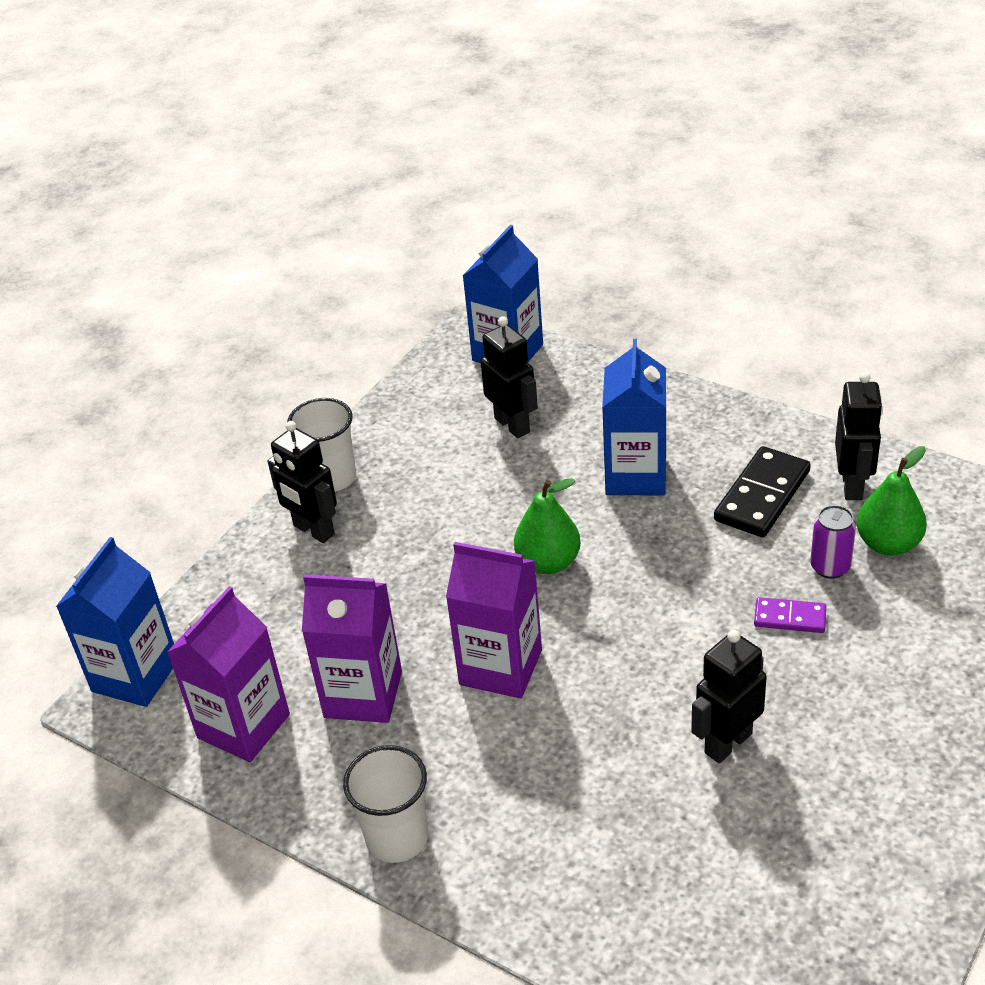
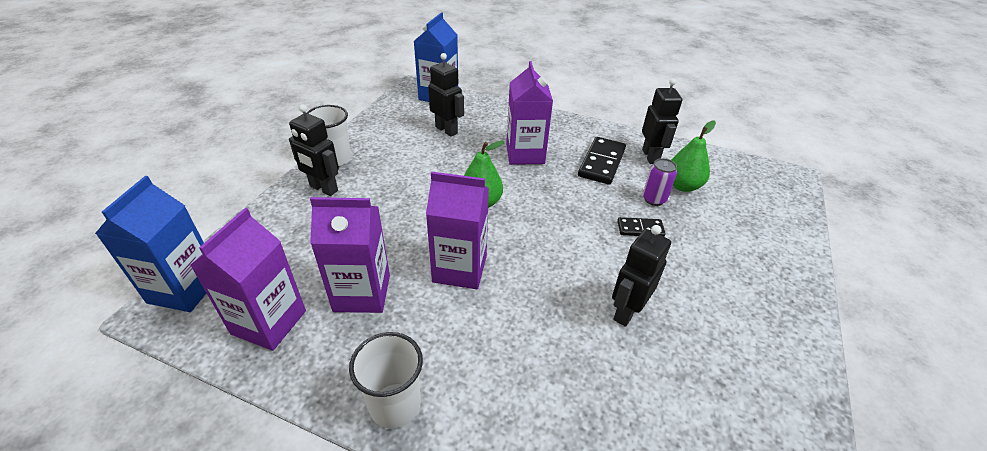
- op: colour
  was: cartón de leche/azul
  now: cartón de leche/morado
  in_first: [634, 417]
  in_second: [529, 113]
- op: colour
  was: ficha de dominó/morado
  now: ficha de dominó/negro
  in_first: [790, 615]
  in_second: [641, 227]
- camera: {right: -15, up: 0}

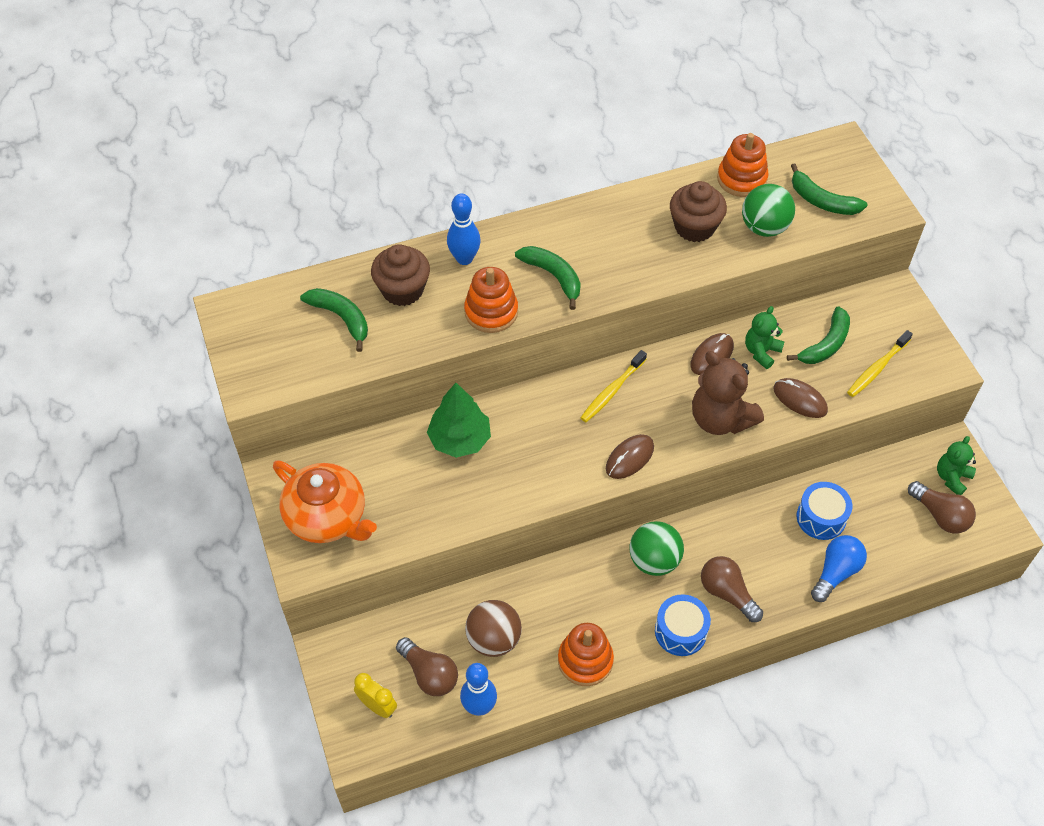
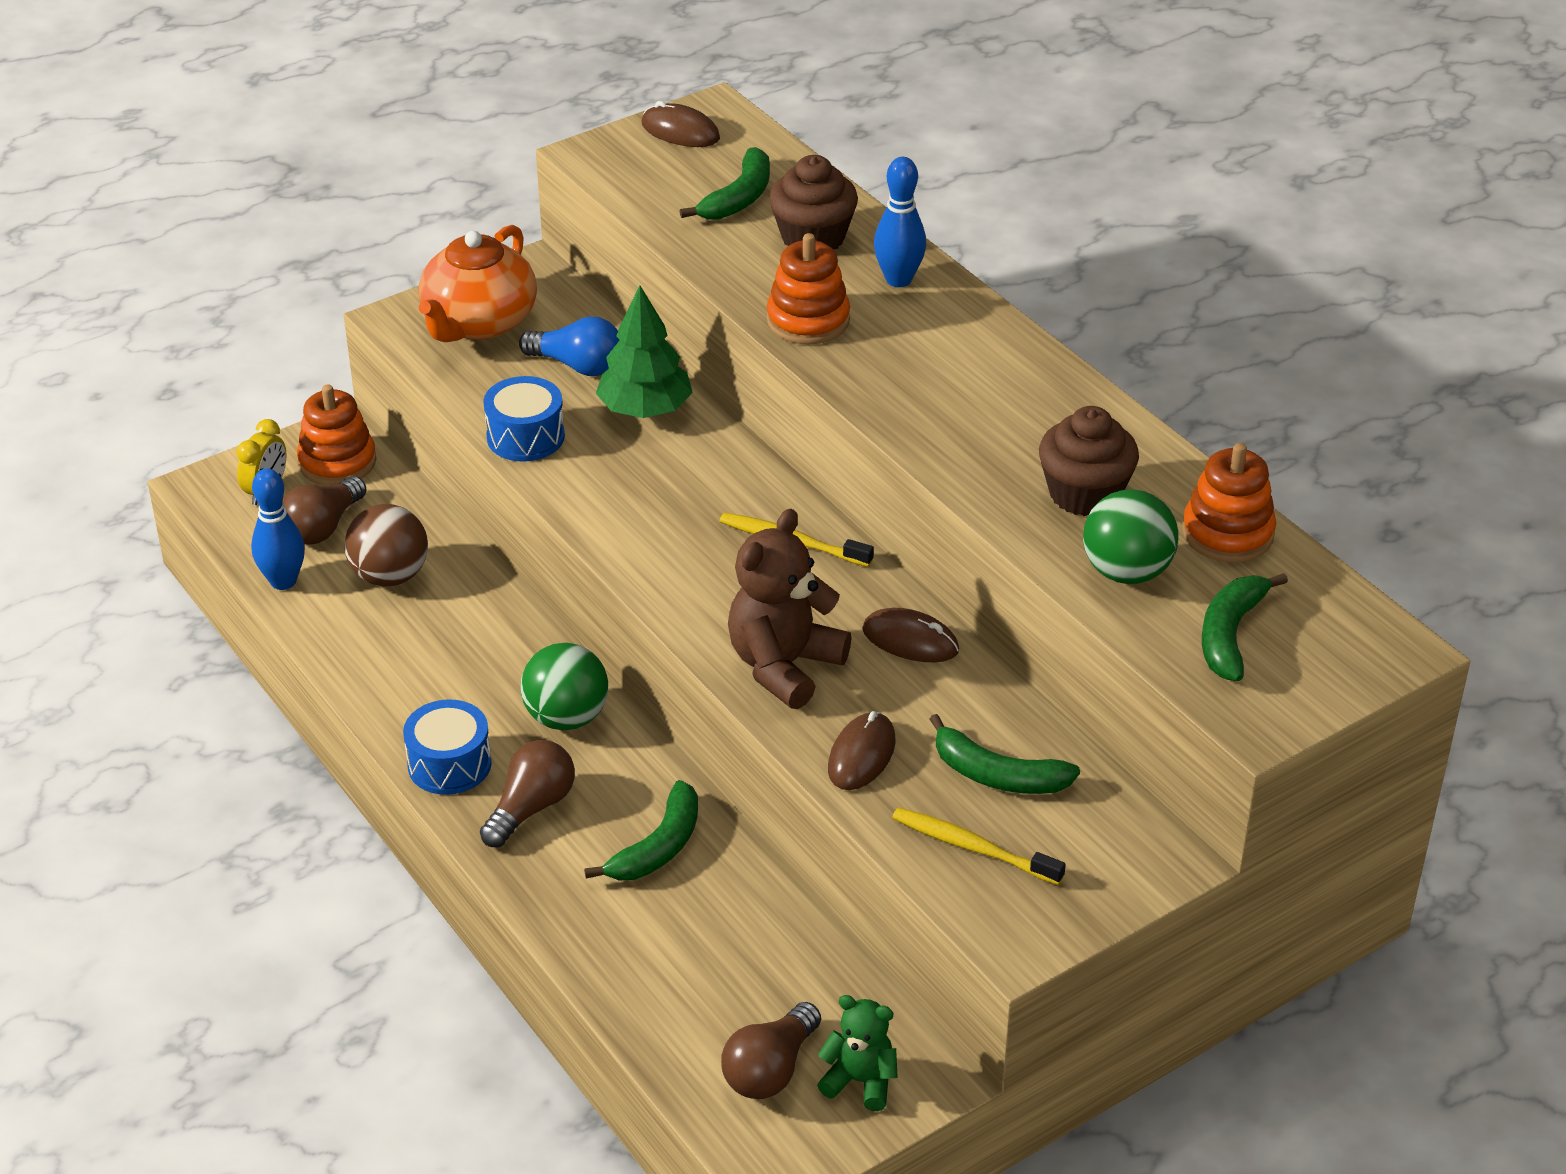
- op: relocated
  was: juguete apilable/naranja
  in_first: [586, 654]
  in_second: [336, 435]
- op: relocated
  was: tambor/azul
  in_first: [824, 511]
  in_second: [524, 419]
- op: relocated
  was: bombilla/azul
  in_first: [839, 568]
  in_second: [569, 346]
- op: relocated
  was: plátano/verde
  in_first: [548, 278]
  in_second: [641, 830]
- op: relocated
  was: ratón/marrón
  in_first: [630, 456]
  in_second: [680, 124]
- op: missing
  was: osito/verde
  in_first: [764, 337]
- camera: {right: 75, up: -15}

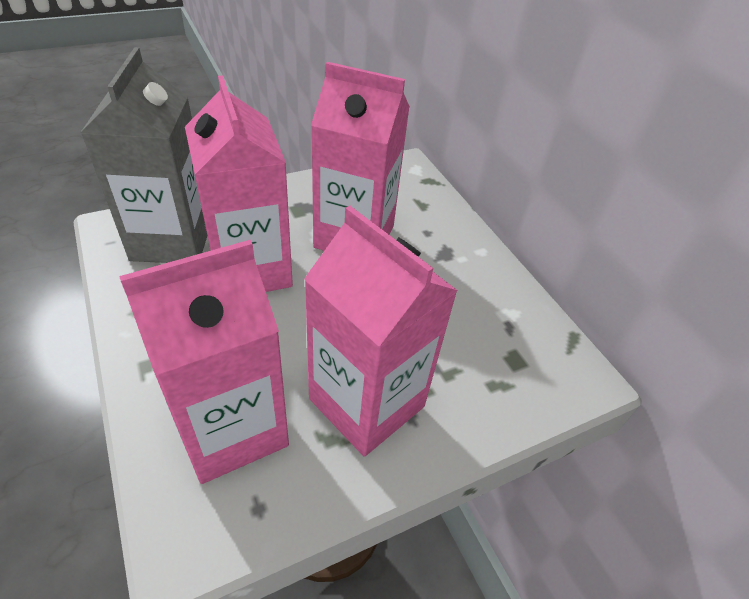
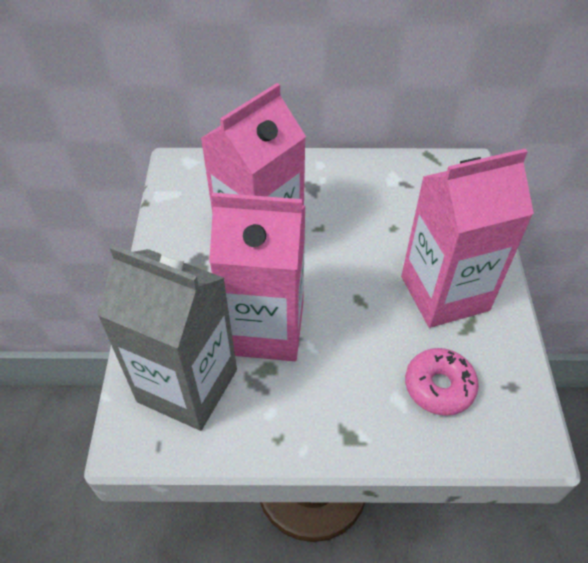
- op: exchanged
  was: cartón de leche/rosa
  now: rosquilla/rosa
  in_first: [204, 362]
  in_second: [442, 382]
- camera: {right: -60, up: 5}

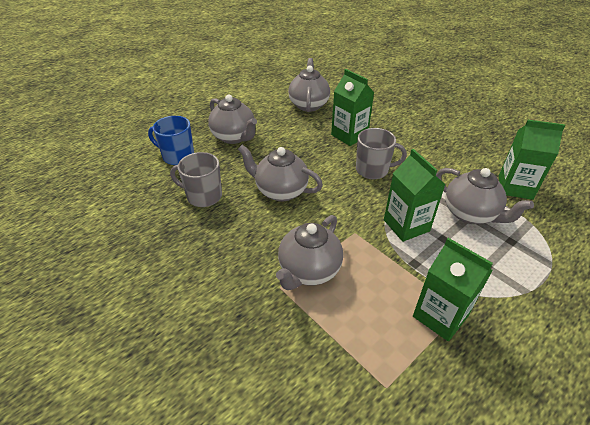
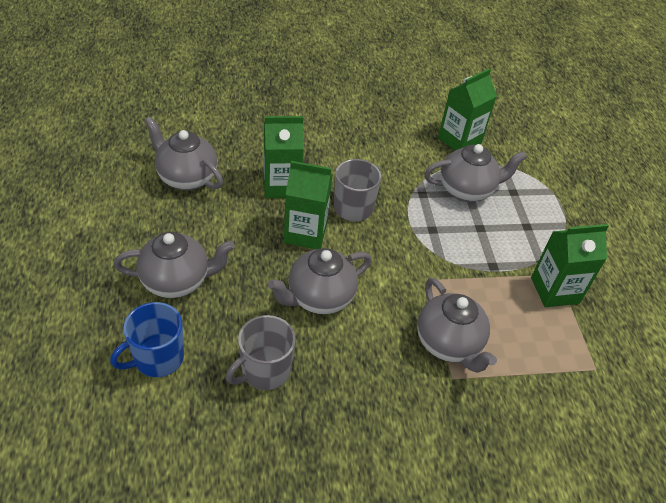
- op: relocated
  was: cartón de leche/verde
  in_first: [415, 195]
  in_second: [308, 205]
- camera: {right: -60, up: 5}

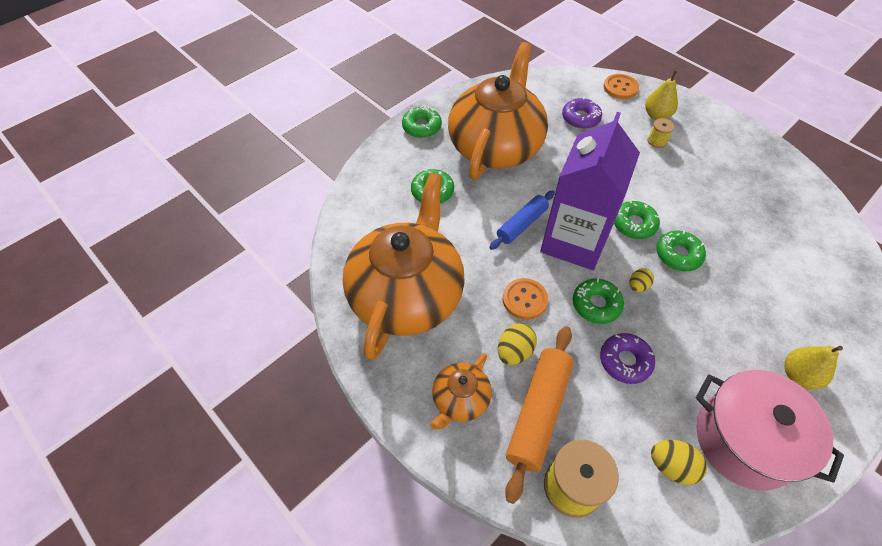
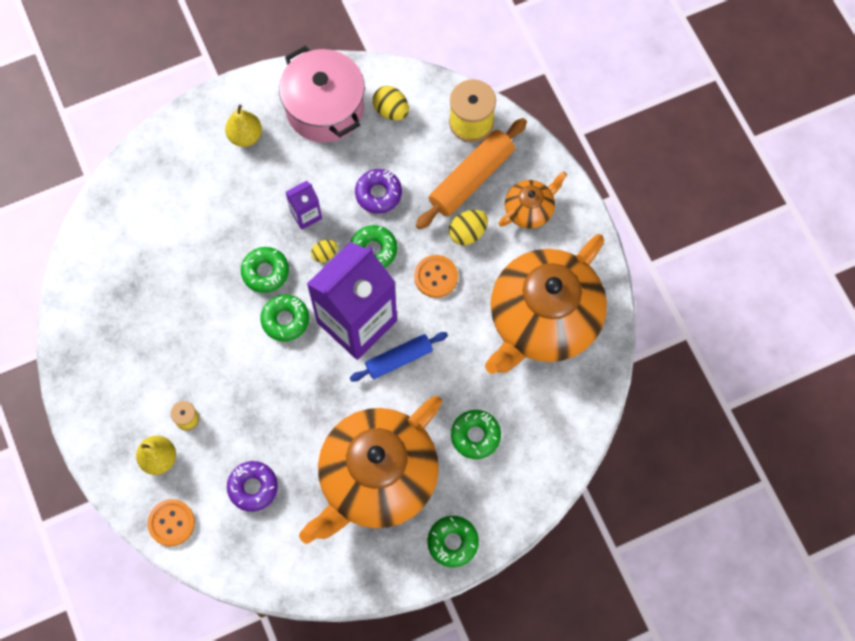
- op: appeared
  now: cartón de leche/morado
  in_second: [304, 205]
- camera: {right: -160, up: 15}

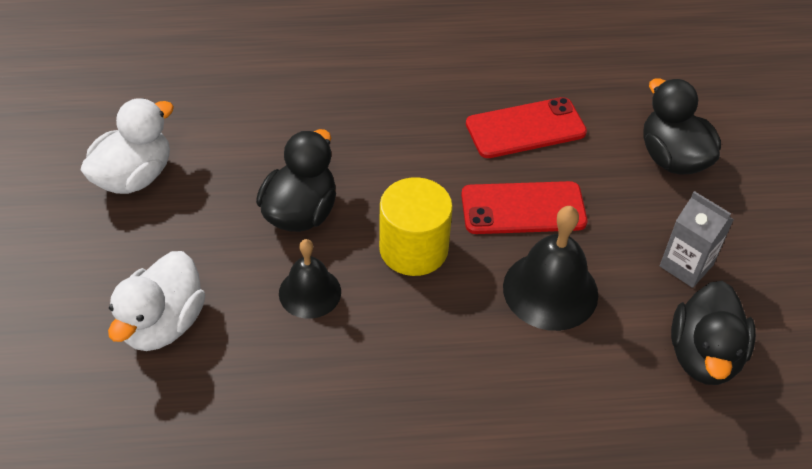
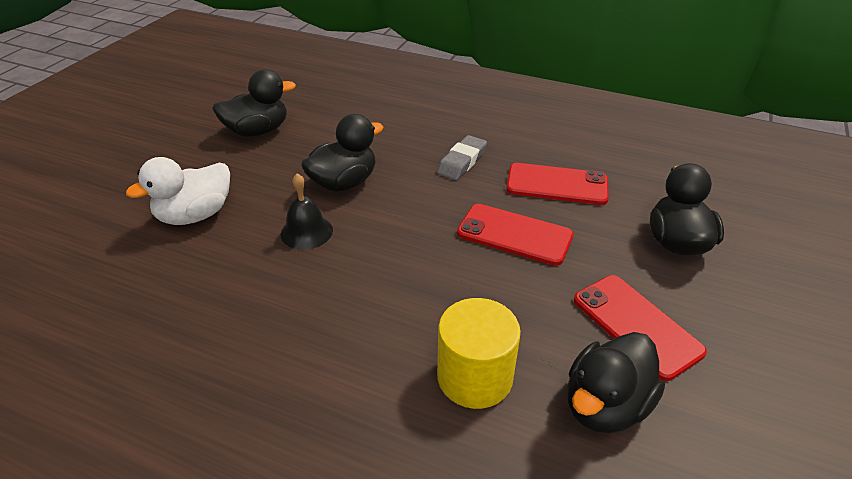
- op: colour
  was: pato/blanco
  now: pato/negro
  in_first: [127, 146]
  in_second: [254, 103]
- op: appeared
  now: goma de borrar/gris
  in_second: [462, 157]
- op: relocated
  was: cilindro/amarillo
  in_first: [416, 226]
  in_second: [479, 353]
- op: exchanged
  was: cartón de leche/gris
  now: móvil/rojo
  in_first: [697, 239]
  in_second: [640, 328]
- op: missing
  was: campana/negro
  in_first: [550, 268]
- camera: {right: 30, up: -10}

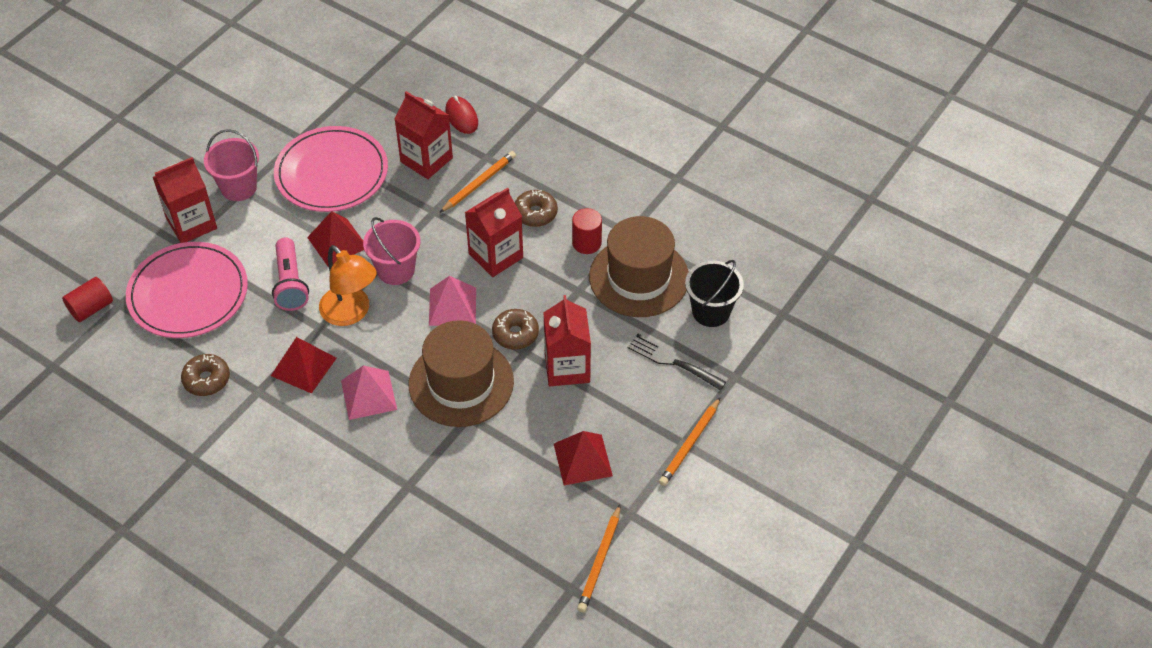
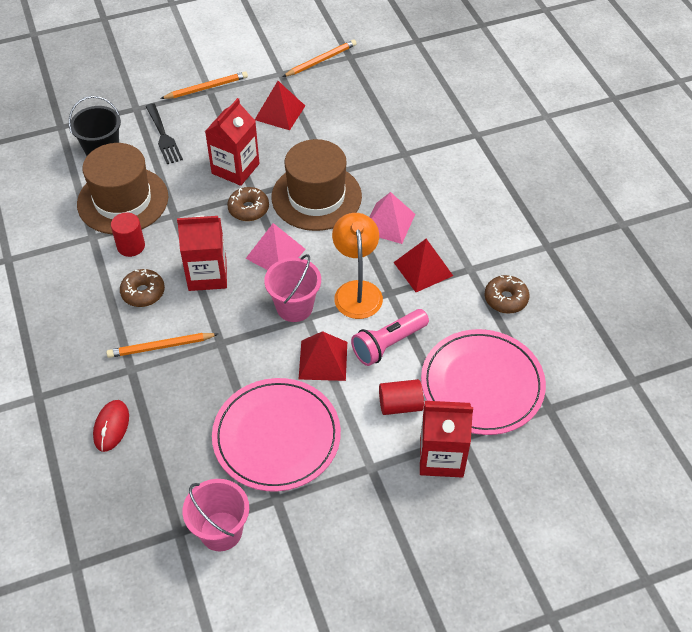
- op: relocated
  was: balde/rosa
  in_first: [231, 165]
  in_second: [215, 515]
- op: spun
  was: lámpara de mano/rosa
  in_first: [290, 274]
  in_second: [390, 337]
  clockwise: -150
- op: relocated
  was: cilindro/rojo
  in_first: [87, 299]
  in_second: [401, 397]
- op: missing
  was: cartón de leche/rojo
  in_first: [424, 135]
- camera: {right: -145, up: 0}

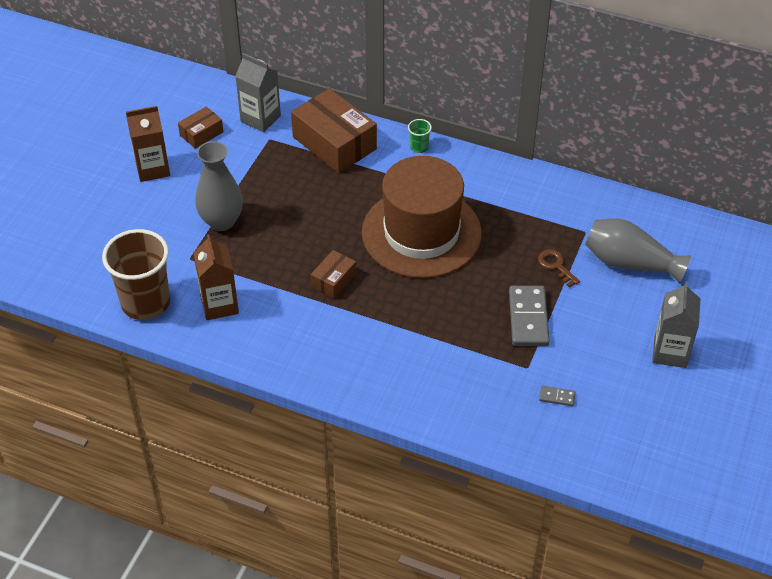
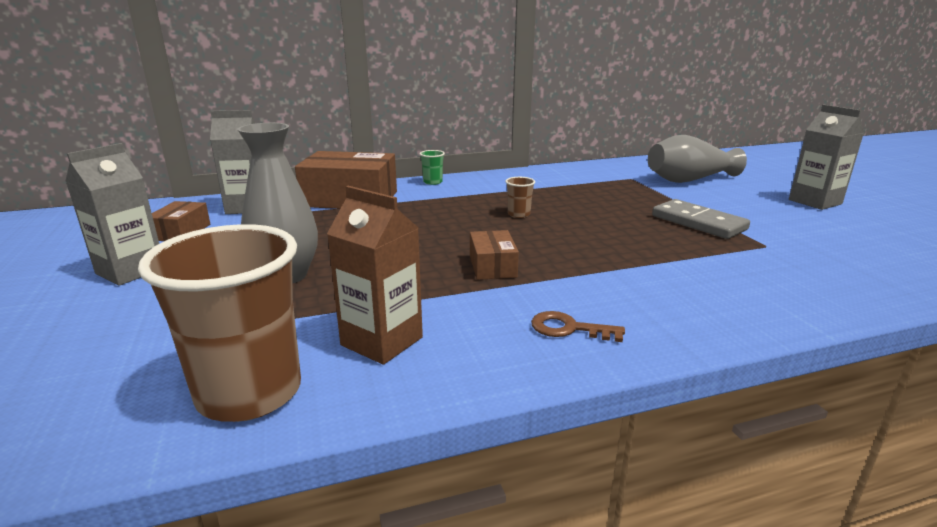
- op: colour
  was: cartón de leche/marrón
  now: cartón de leche/gris
  in_first: [148, 144]
  in_second: [112, 214]
- op: exchanged
  was: sombrero/marrón
  now: vaso/marrón
  in_first: [422, 217]
  in_second: [520, 197]
- op: relocated
  was: llave/marrón
  in_first: [559, 268]
  in_second: [578, 326]
- op: missing
  was: ficha de dominó/gris
  in_first: [557, 396]
- camera: {right: -40, up: -25}

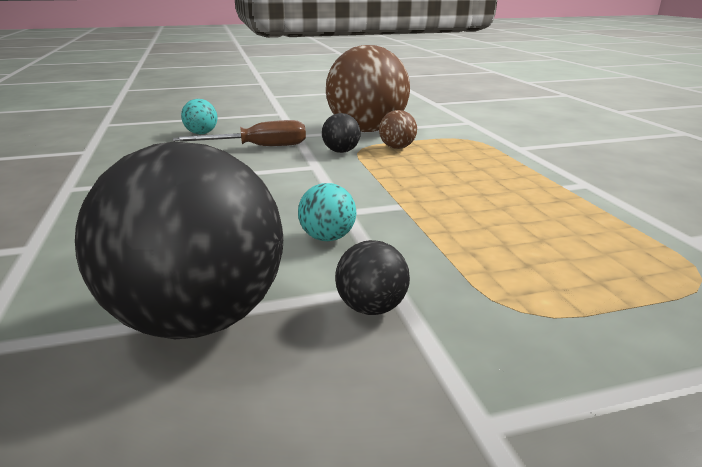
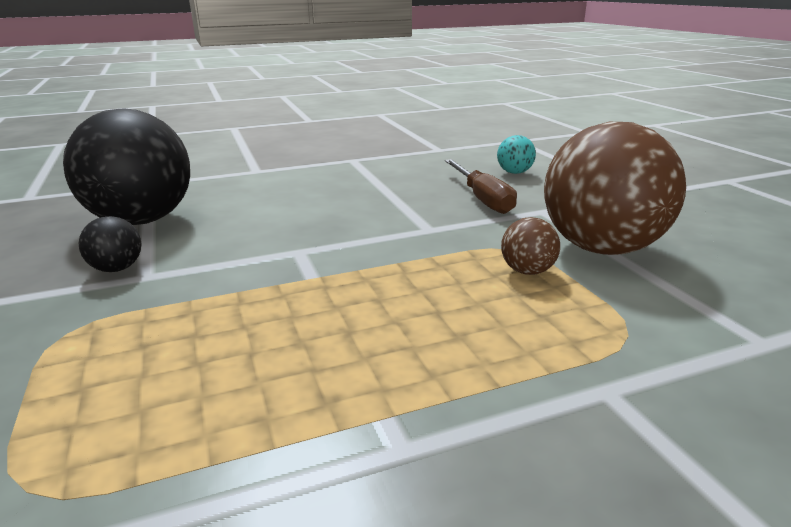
- op: missing
  was: pelota/turquesa
  in_first: [327, 212]
- op: missing
  was: pelota/negro
  in_first: [341, 133]
- camera: {right: 85, up: 0}

